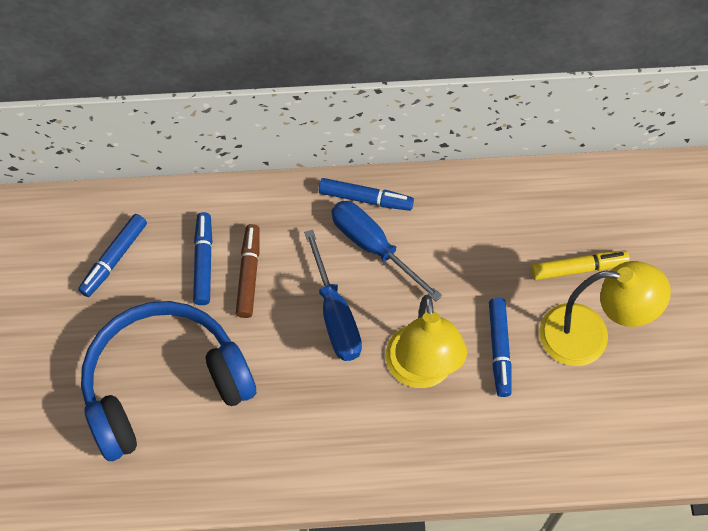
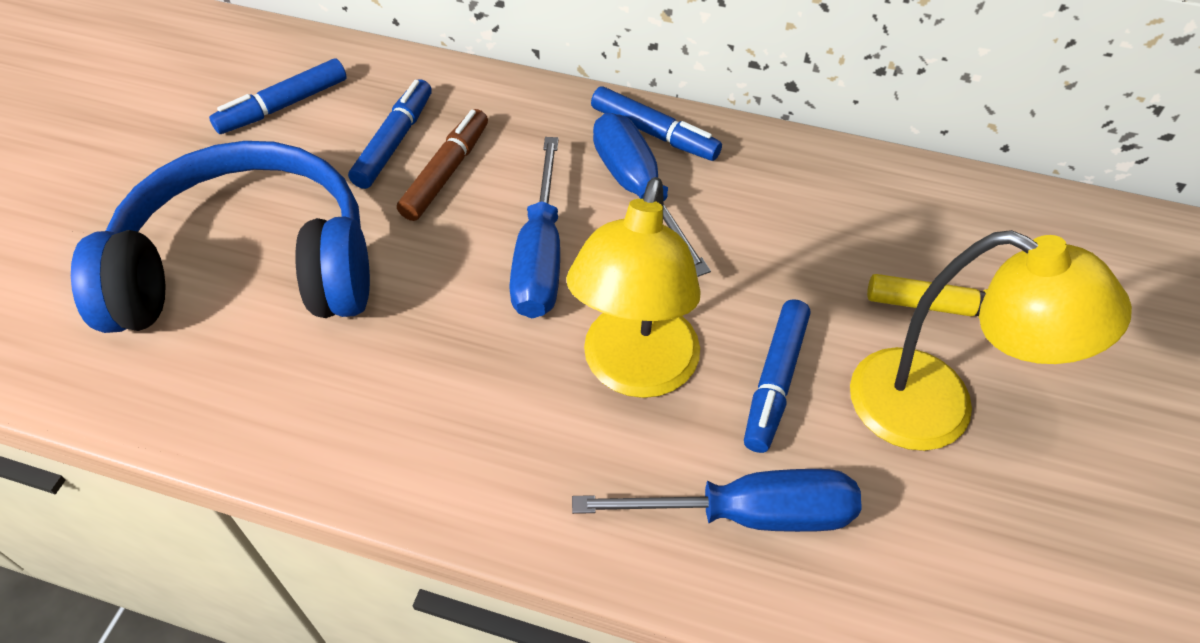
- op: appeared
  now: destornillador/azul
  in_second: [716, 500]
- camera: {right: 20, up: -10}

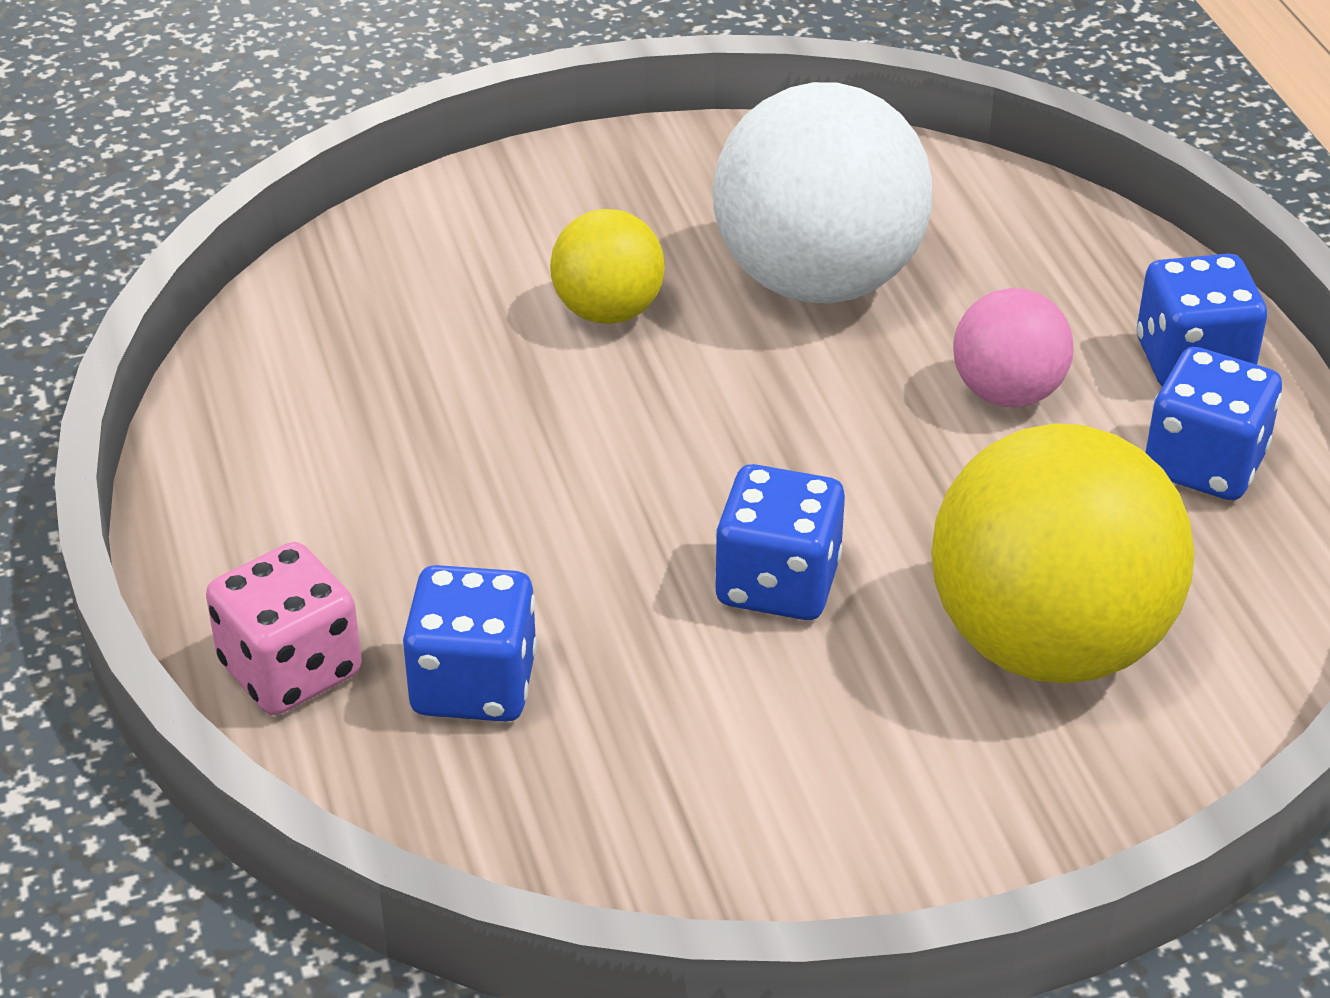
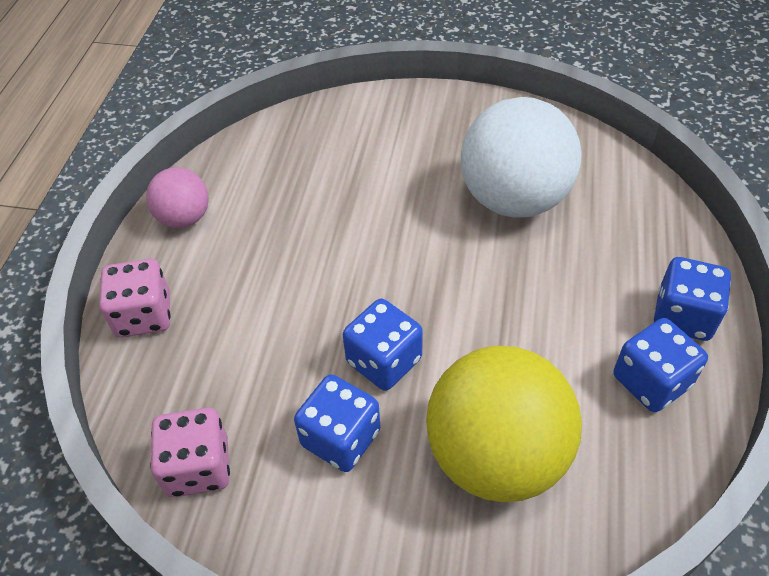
- op: relocated
  was: pelota/rosa
  in_first: [1013, 347]
  in_second: [177, 197]
- op: appeared
  now: dado/rosa
  in_second: [190, 452]
- op: relocated
  was: dado/azul
  in_first: [469, 643]
  in_second: [337, 423]
- op: missing
  was: pelota/amarillo
  in_first: [607, 266]
- camera: {right: 30, up: 10}

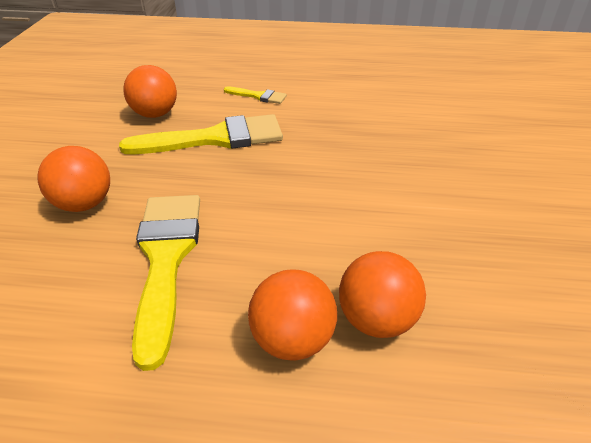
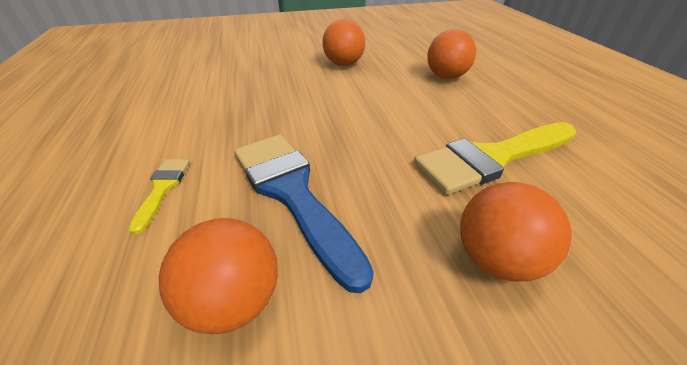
- op: colour
  was: pincel/amarillo
  now: pincel/azul
  in_first: [201, 134]
  in_second: [304, 214]
- op: relocated
  was: pelota/naranja
  in_first: [292, 315]
  in_second: [344, 42]
- camera: {right: -110, up: 0}

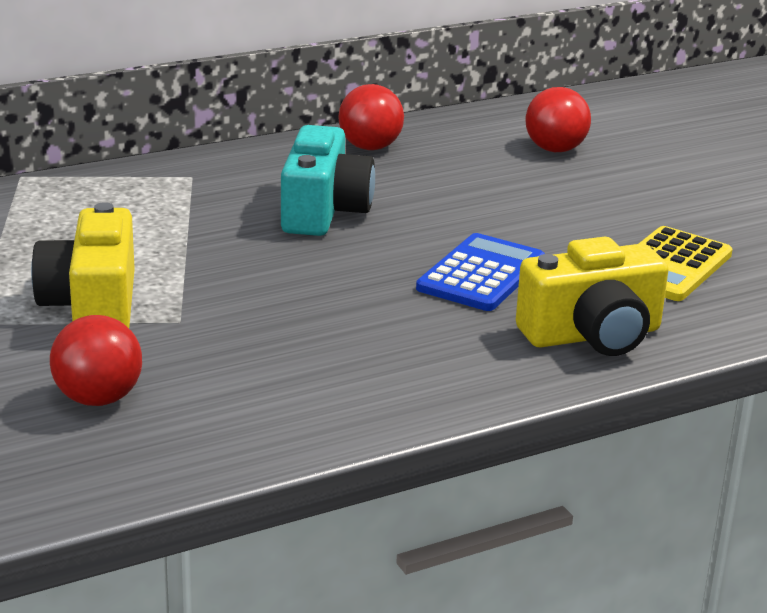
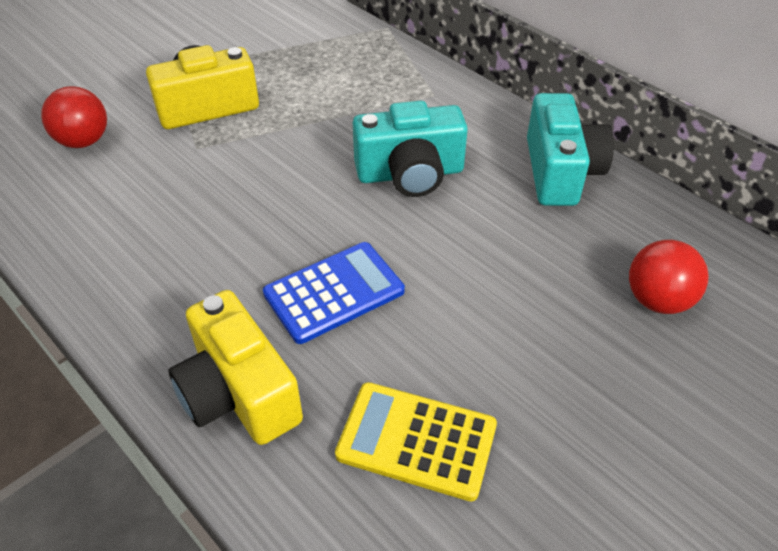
- op: spun
  was: calculadora/azul
  in_first: [480, 272]
  in_second: [334, 293]
  clockwise: -45
- op: exchanged
  was: pelota/rojo
  now: cámara/turquesa
  in_first: [371, 117]
  in_second: [570, 149]
- camera: {right: 75, up: 20}

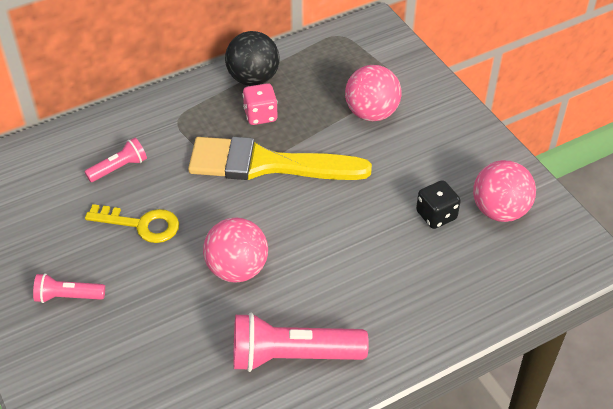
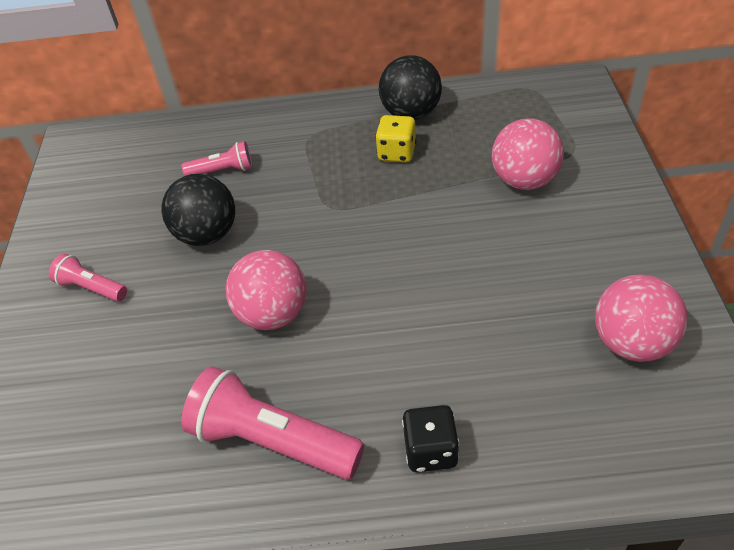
- op: exchanged
  was: llave/amarillo
  now: pelota/negro
  in_first: [132, 223]
  in_second: [198, 210]
- op: colour
  was: dado/rosa
  now: dado/amarillo
  in_first: [260, 104]
  in_second: [395, 138]
- op: relocated
  was: dado/negro
  in_first: [438, 204]
  in_second: [430, 438]
- op: missing
  was: pincel/amarillo
  in_first: [280, 158]
- camera: {right: 30, up: 0}

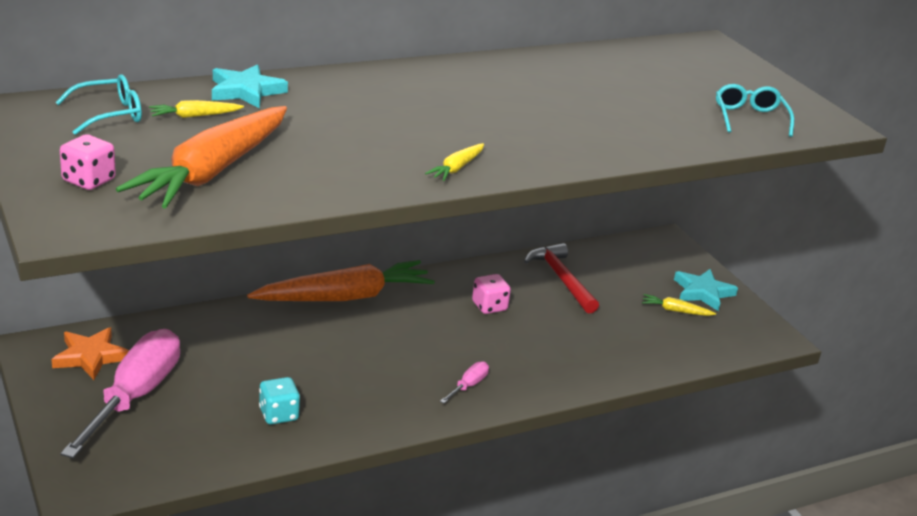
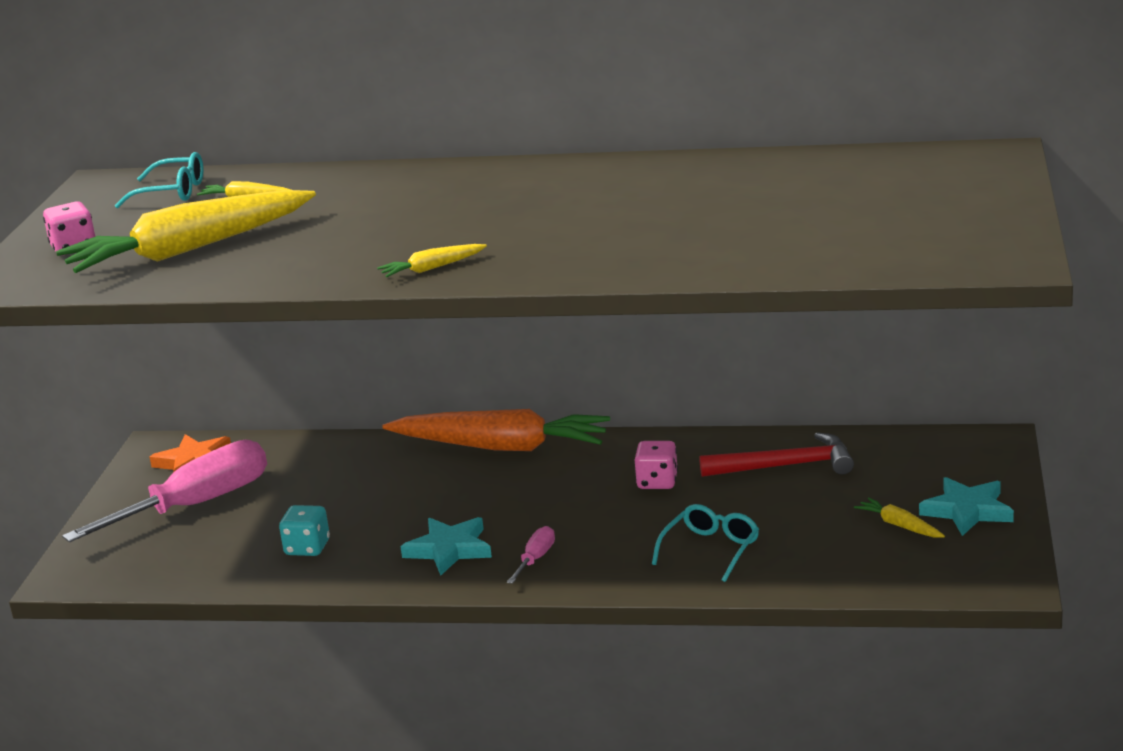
- op: colour
  was: zanahoria/naranja
  now: zanahoria/amarillo
  in_first: [201, 157]
  in_second: [186, 231]
- op: relocated
  was: estrella/turquesa
  in_first: [250, 86]
  in_second: [446, 546]
- op: spun
  was: destornillador/rosa
  in_first: [464, 382]
  in_second: [531, 555]
  clockwise: -45
- op: relocated
  was: gafas/turquesa
  in_first: [755, 110]
  in_second: [705, 543]
- op: spun
  was: martillo/rojo
  in_first: [561, 278]
  in_second: [776, 454]
  clockwise: 75
- camera: {right: 40, up: -5}

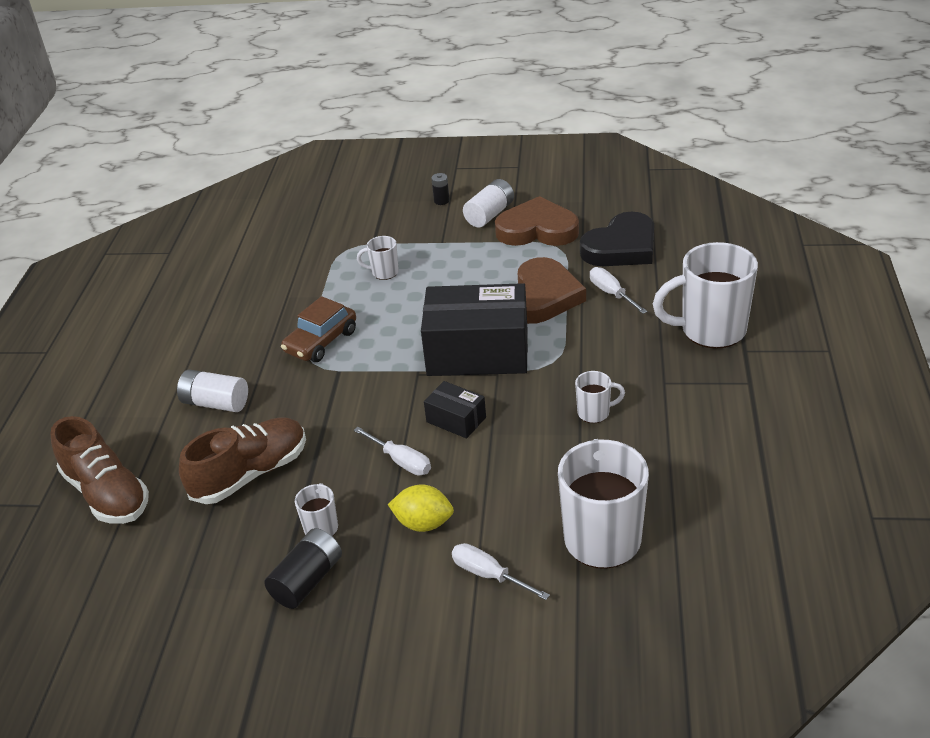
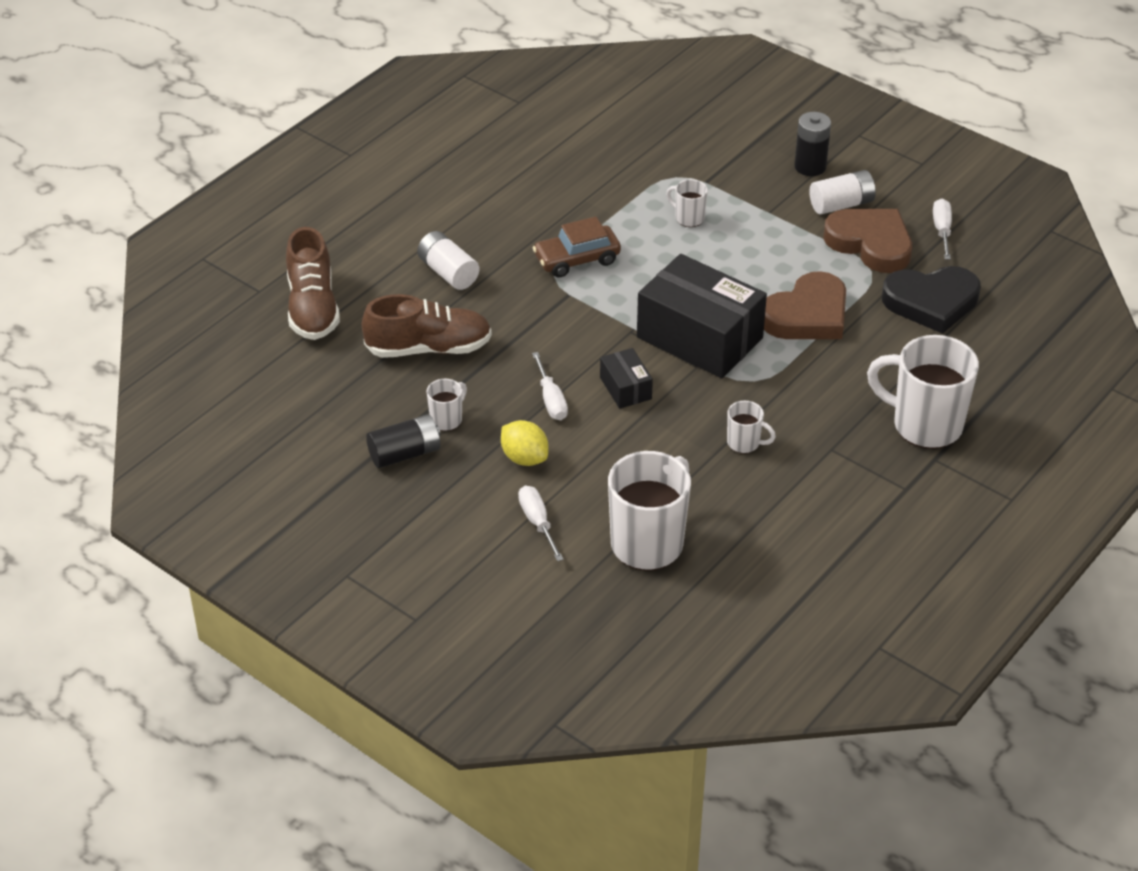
- op: size
  was: pila/negro
  in_first: [440, 189]
  in_second: [812, 144]
  ratio: 1.77
- op: relocated
  was: destornillador/blanco
  in_first: [618, 290]
  in_second: [942, 229]
- camera: {right: 30, up: 5}

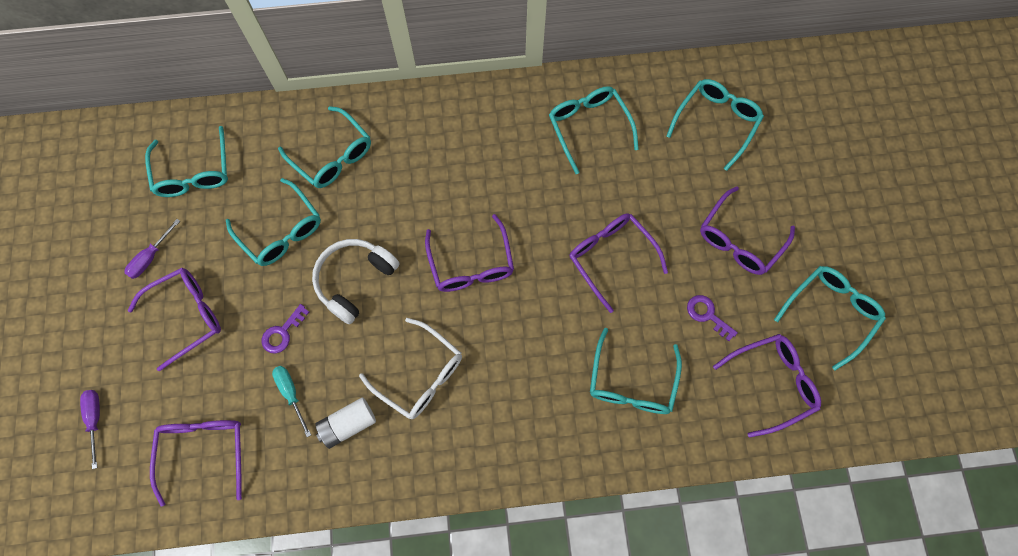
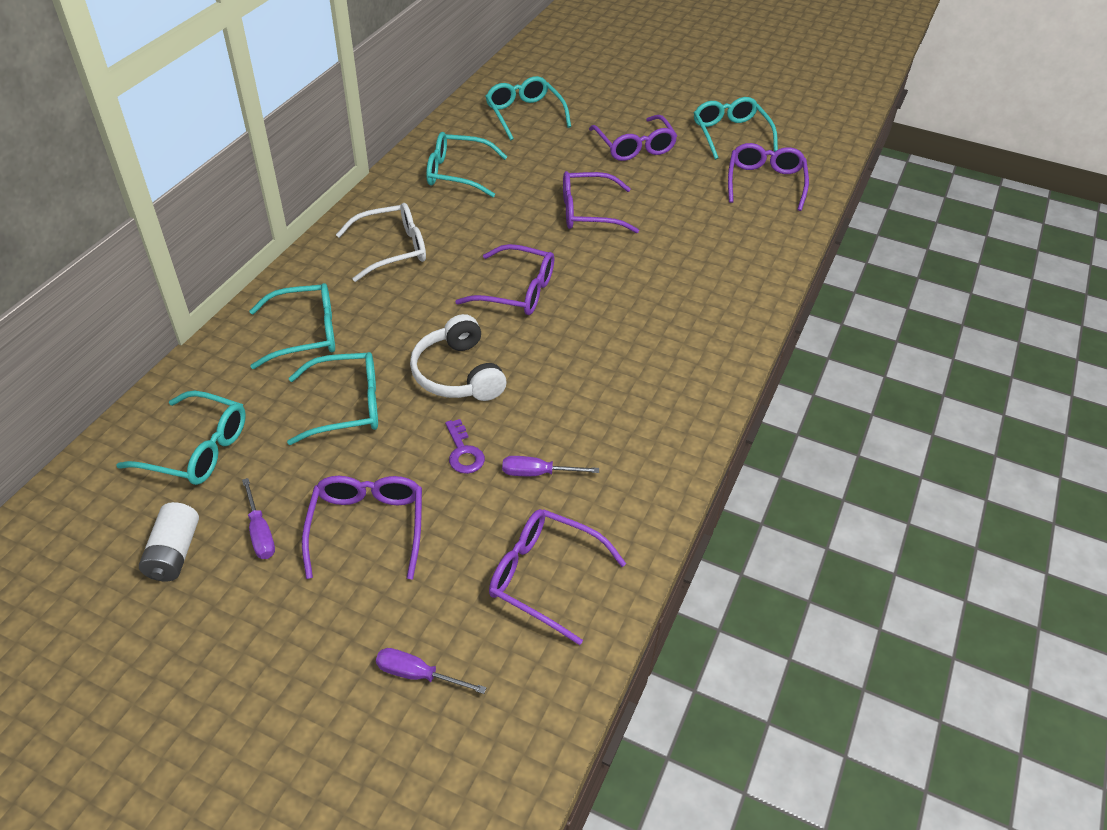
- op: relocated
  was: pila/blanco
  in_first: [345, 423]
  in_second: [169, 542]
- op: relocated
  was: gafas/blanco
  in_first: [410, 368]
  in_second: [381, 242]
- op: colour
  was: destornillador/turquesa
  now: destornillador/morado
  in_first: [291, 401]
  in_second: [550, 466]
- op: missing
  was: gafas/turquesa
  in_first: [636, 371]
- op: missing
  was: llave/morado
  in_first: [712, 318]
- camera: {right: -60, up: -25}

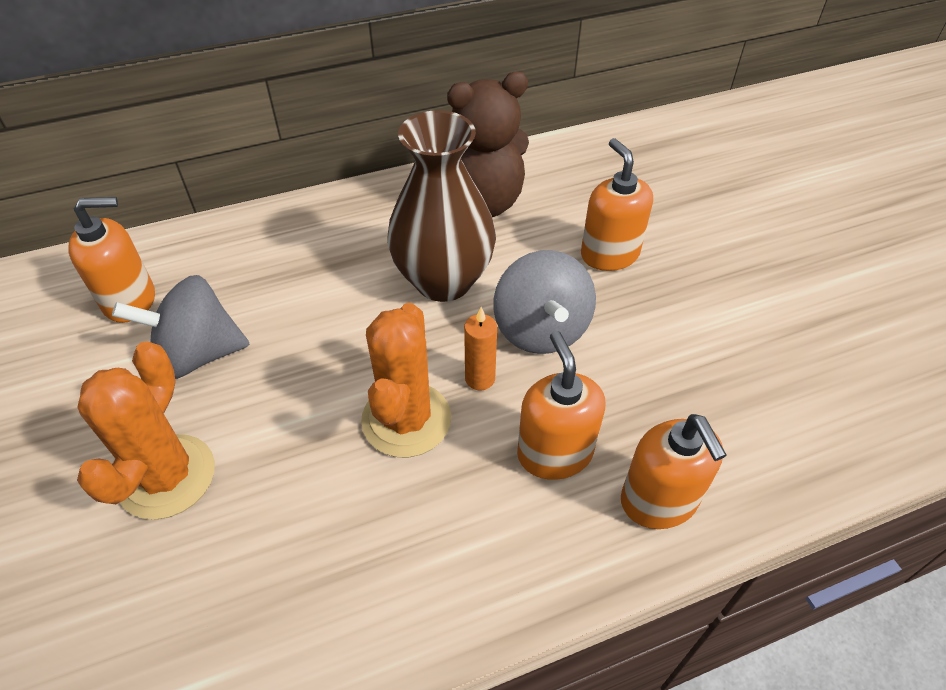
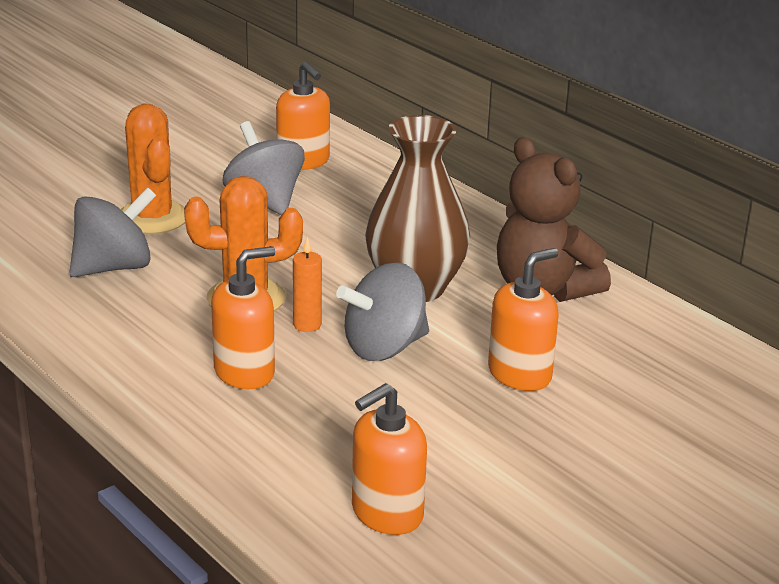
- op: appeared
  now: peonza/gris
  in_second: [112, 232]
- op: spun
  was: cactus/naranja
  in_first: [146, 430]
  in_second: [153, 169]
  clockwise: 75
- op: relocated
  was: dispensador de jabón/naranja
  in_first: [674, 471]
  in_second: [389, 459]
- camera: {right: 70, up: -20}

